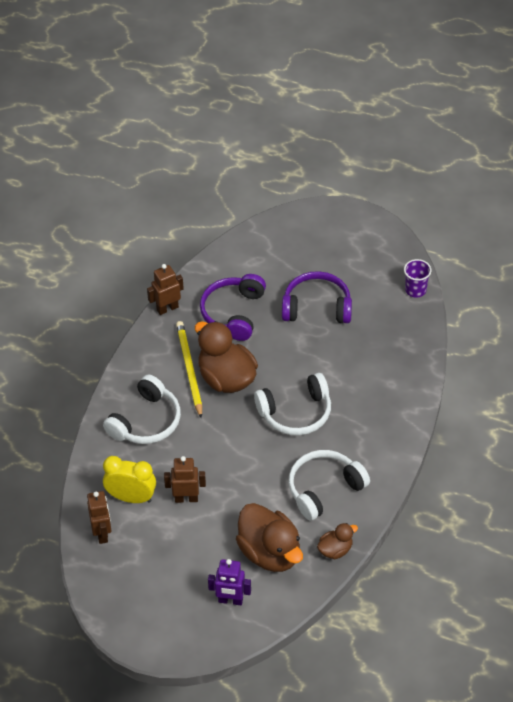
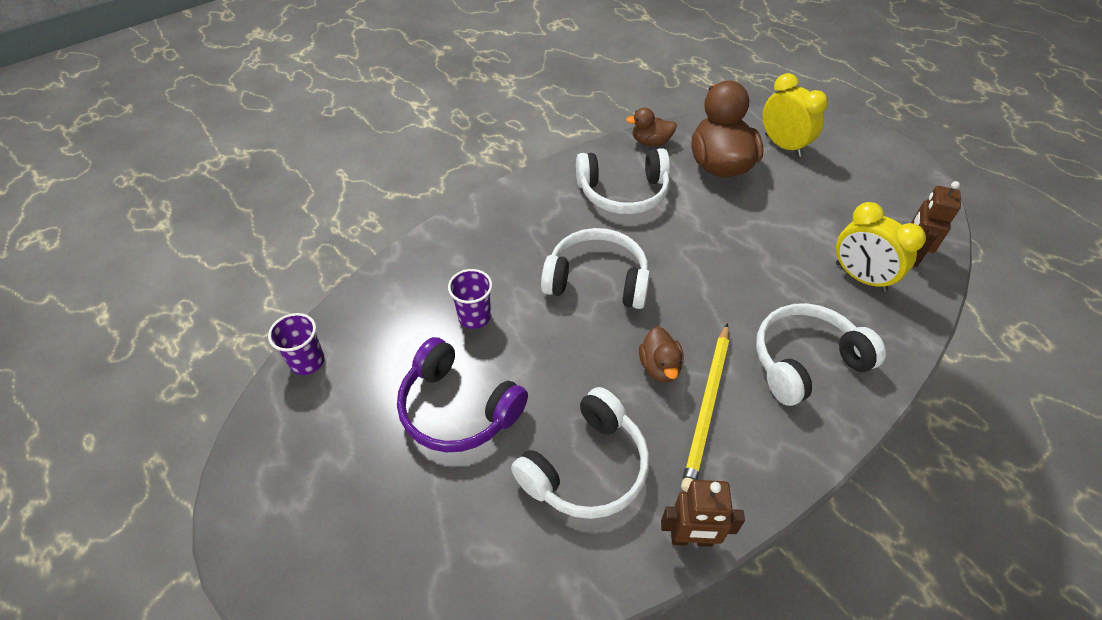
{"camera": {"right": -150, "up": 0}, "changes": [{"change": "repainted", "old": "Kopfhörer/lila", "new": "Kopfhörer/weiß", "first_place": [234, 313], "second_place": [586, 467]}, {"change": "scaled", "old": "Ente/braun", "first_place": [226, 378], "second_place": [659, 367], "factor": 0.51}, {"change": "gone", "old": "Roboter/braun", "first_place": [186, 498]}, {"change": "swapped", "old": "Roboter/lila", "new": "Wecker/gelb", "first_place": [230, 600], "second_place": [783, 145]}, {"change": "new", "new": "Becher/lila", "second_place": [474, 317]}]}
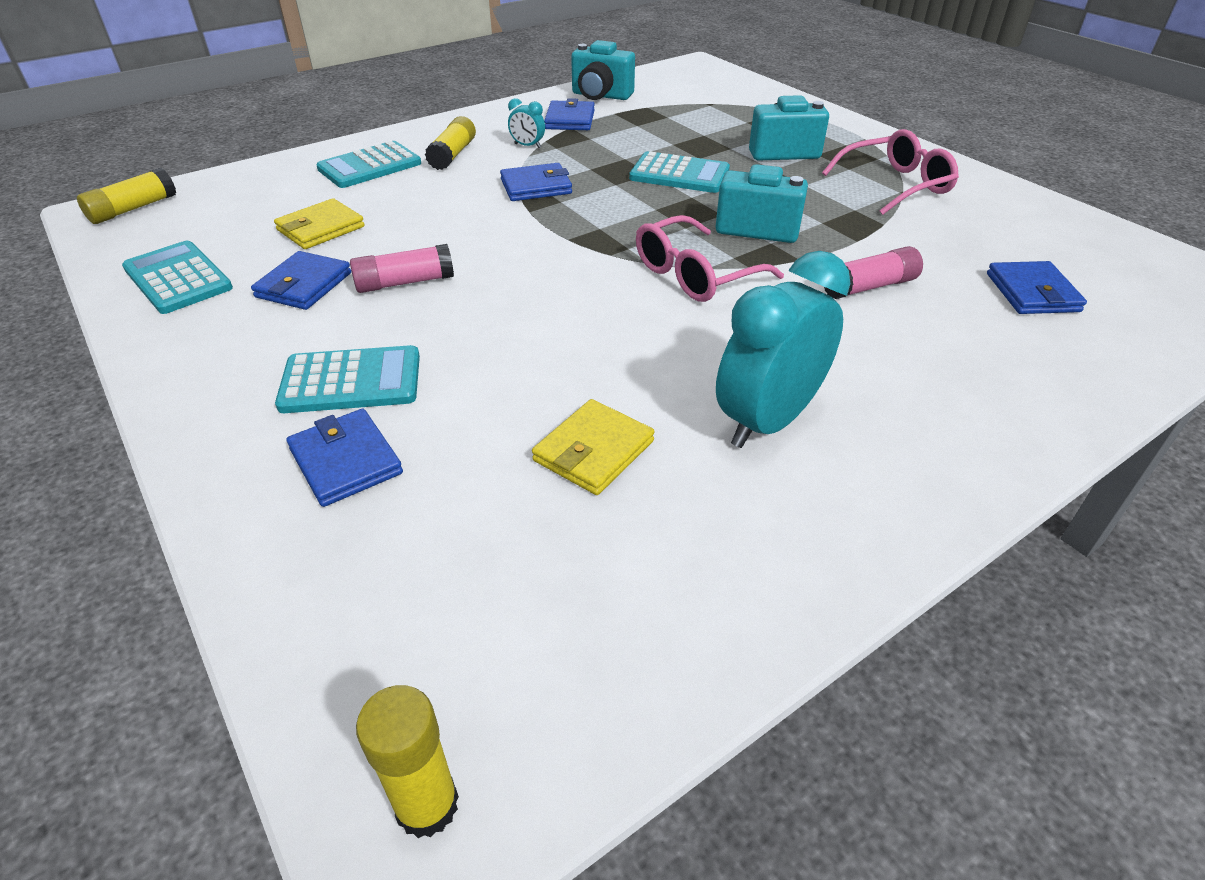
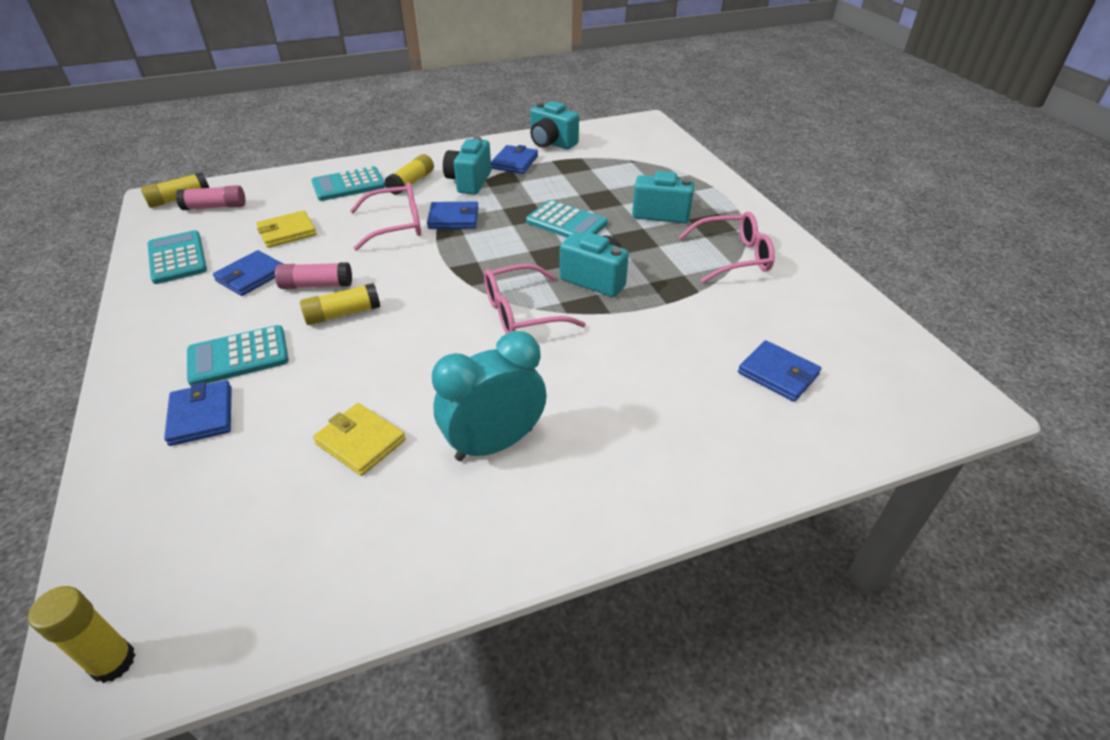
{"camera": {"right": 15, "up": 0}, "changes": [{"change": "swapped", "old": "Wecker/türkis", "new": "Kamera/türkis", "first_place": [527, 146], "second_place": [469, 182]}, {"change": "shifted", "old": "Klebestift/rosa", "first_place": [869, 287], "second_place": [215, 207]}, {"change": "rotated", "old": "Geldbörse/blau", "first_place": [1032, 292], "second_place": [778, 374], "degrees": -60}, {"change": "rotated", "old": "Taschenrechner/türkis", "first_place": [351, 381], "second_place": [238, 356], "degrees": 150}, {"change": "rotated", "old": "Geldbörse/gelb", "first_place": [594, 451], "second_place": [360, 442], "degrees": 75}, {"change": "new", "new": "Brille/rosa", "second_place": [397, 225]}, {"change": "new", "new": "Klebestift/gelb", "second_place": [343, 314]}]}
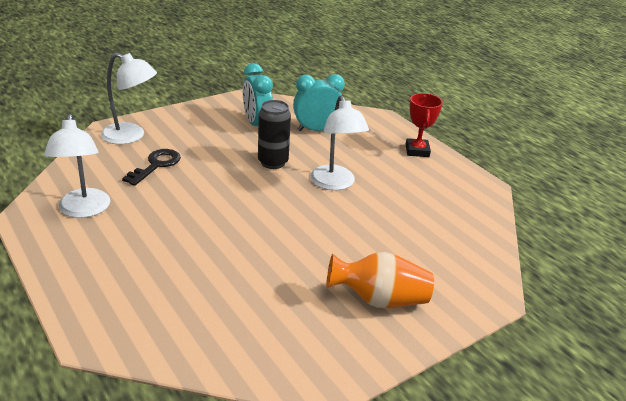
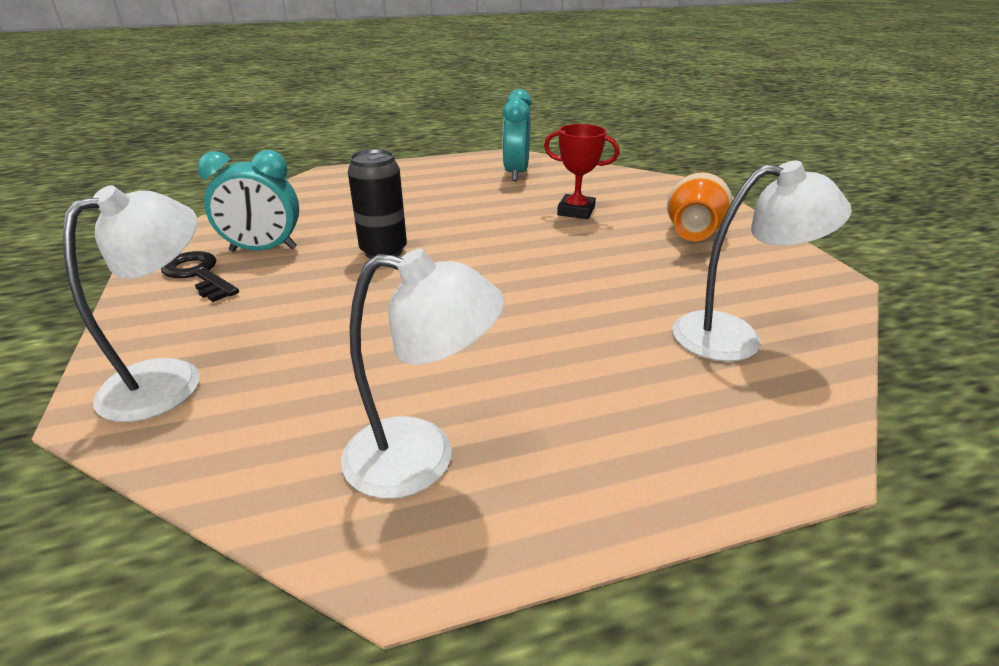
{"camera": {"right": -70, "up": 0}, "changes": [{"change": "shifted", "old": "Wecker/türkis", "first_place": [316, 130], "second_place": [516, 173]}, {"change": "shifted", "old": "Pokal/rot", "first_place": [417, 151], "second_place": [576, 211]}, {"change": "shifted", "old": "Lampe/weiß", "first_place": [335, 184], "second_place": [735, 337]}, {"change": "shifted", "old": "Schlüssel/schwarz", "first_place": [156, 165], "second_place": [198, 275]}]}
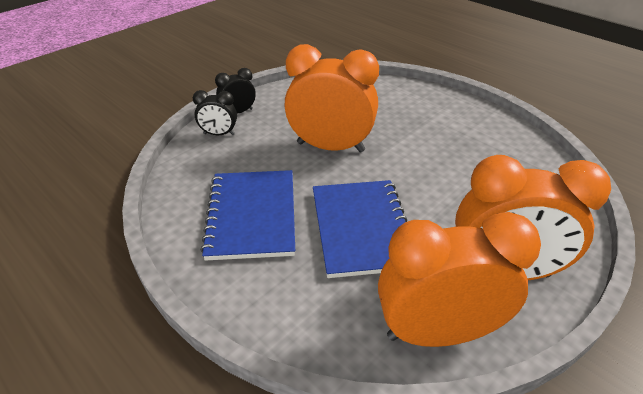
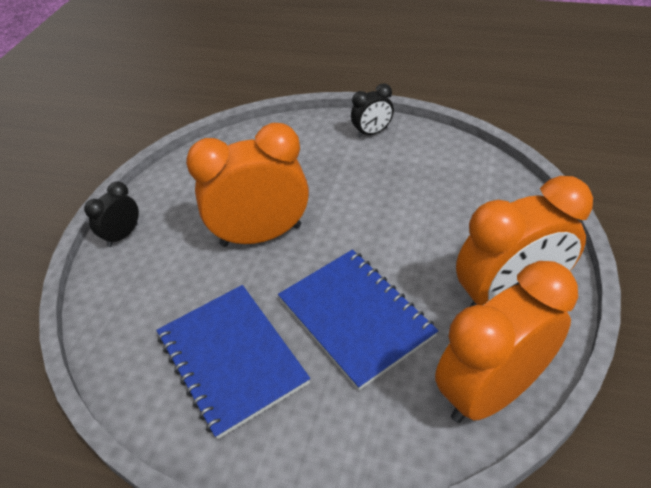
{"camera": {"right": -25, "up": 5}, "changes": [{"change": "shifted", "old": "Wecker/schwarz", "first_place": [219, 134], "second_place": [372, 133]}]}
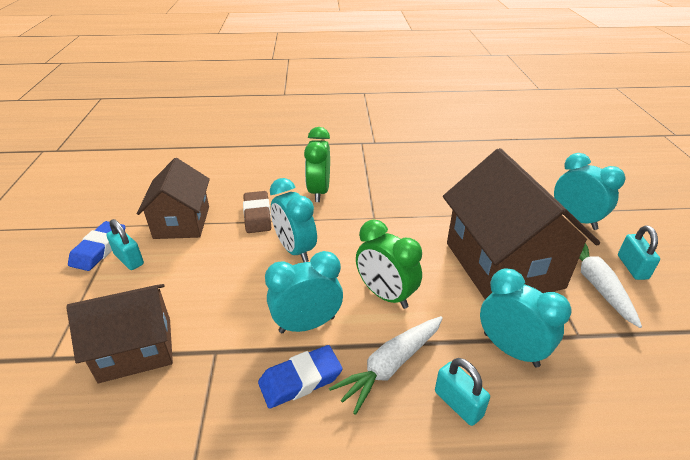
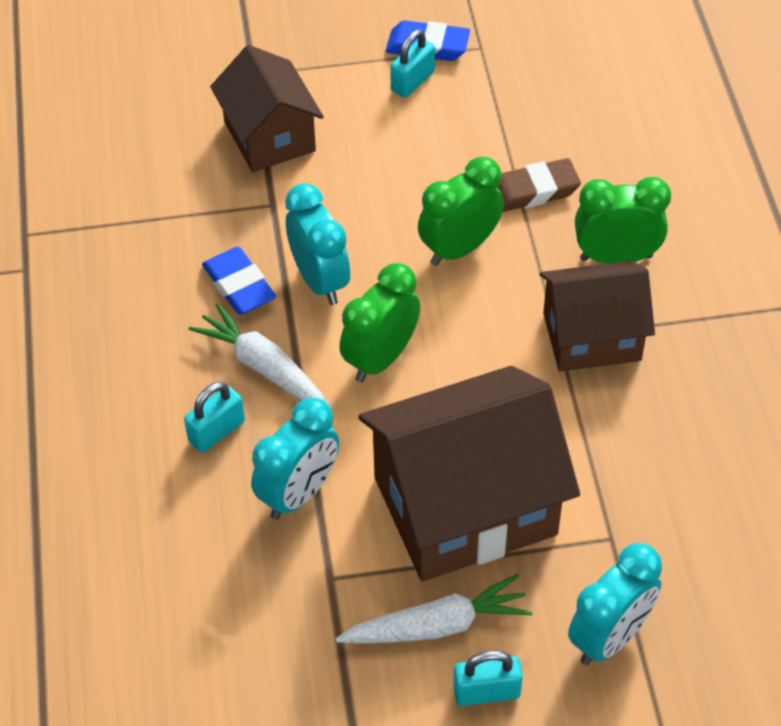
{"camera": {"right": 85, "up": 15}, "changes": [{"change": "shifted", "old": "Haus/braun", "first_place": [182, 222], "second_place": [591, 336]}, {"change": "repainted", "old": "Wecker/türkis", "new": "Wecker/grün", "first_place": [295, 250], "second_place": [459, 248]}]}
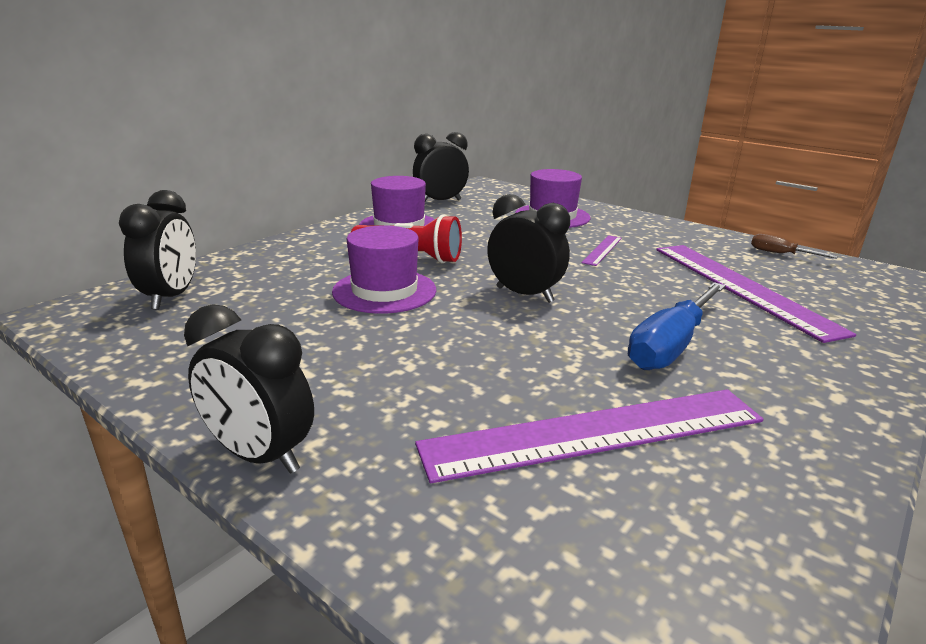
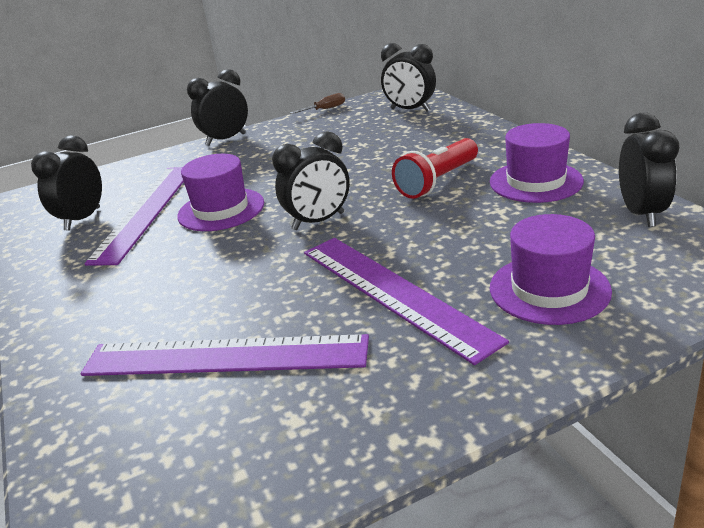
{"camera": {"right": 120, "up": 5}, "changes": [{"change": "shifted", "old": "Hut/lila", "first_place": [384, 291], "second_place": [221, 209]}, {"change": "shifted", "old": "Schraubenzieher/braun", "first_place": [780, 254], "second_place": [325, 109]}, {"change": "scaled", "old": "Lineal/lila", "first_place": [602, 250], "second_place": [394, 293], "factor": 2.24}, {"change": "gone", "old": "Schraubenzieher/blau", "first_place": [670, 345]}, {"change": "new", "new": "Wecker/schwarz", "second_place": [83, 219]}]}
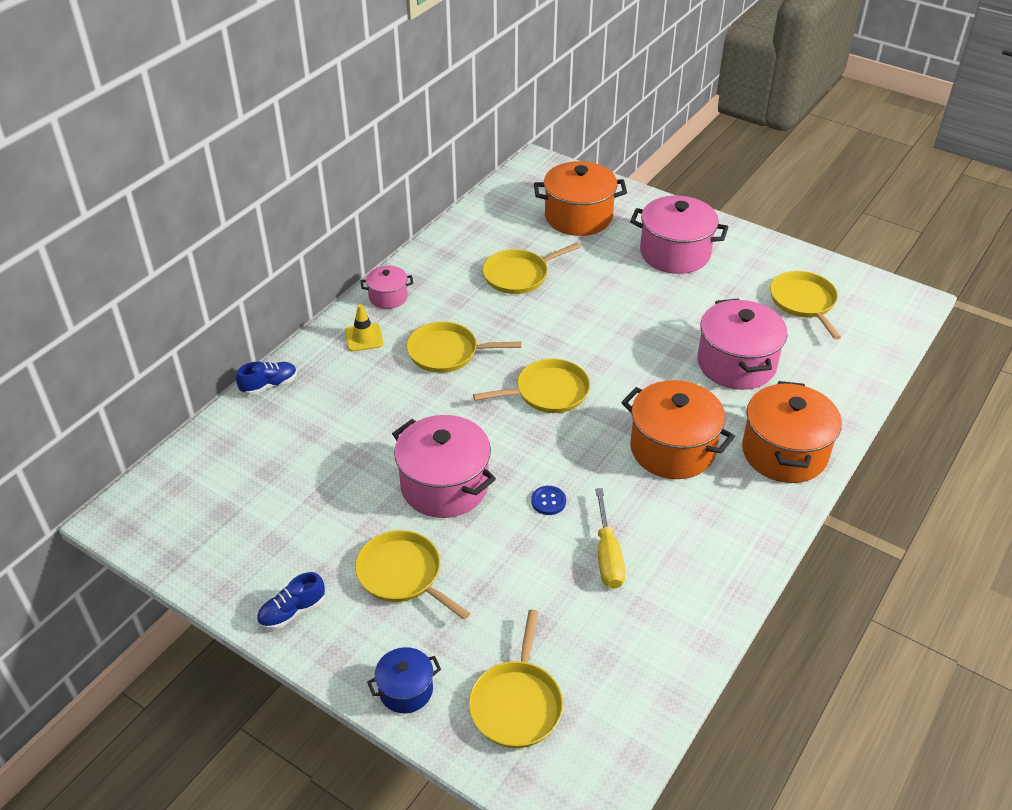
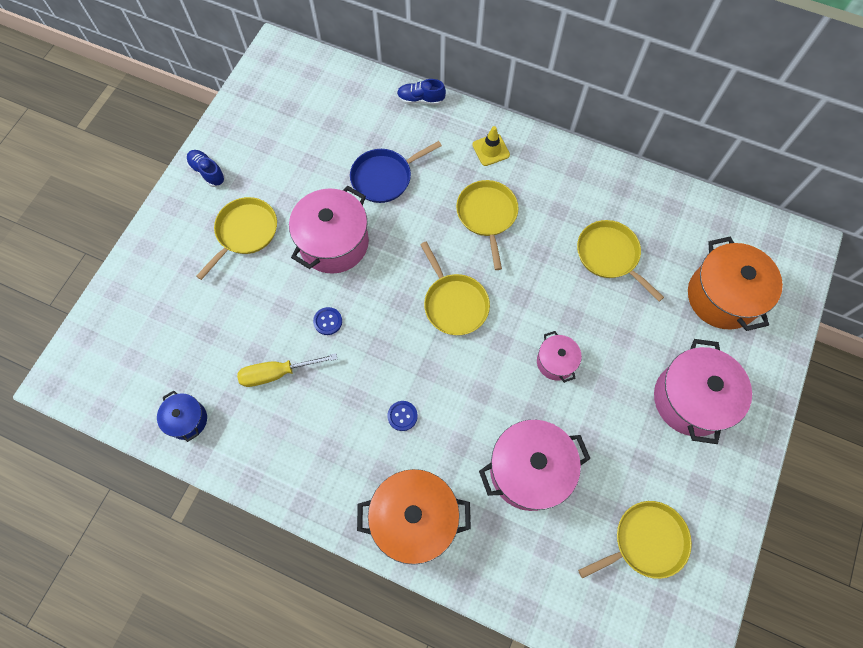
{"camera": {"right": 80, "up": 25}, "changes": [{"change": "shifted", "old": "Kochtopf/rosa", "first_place": [388, 297], "second_place": [555, 362]}, {"change": "rotated", "old": "Schuh/blau", "first_place": [269, 385], "second_place": [420, 99], "degrees": 135}, {"change": "swapped", "old": "Kochtopf/orange", "new": "Knopf/blau", "first_place": [672, 449], "second_place": [402, 416]}, {"change": "gone", "old": "Pfanne/gelb", "first_place": [517, 704]}, {"change": "shifted", "old": "Kochtopf/blau", "first_place": [406, 690], "second_place": [187, 420]}, {"change": "new", "new": "Pfanne/blau", "second_place": [384, 177]}]}
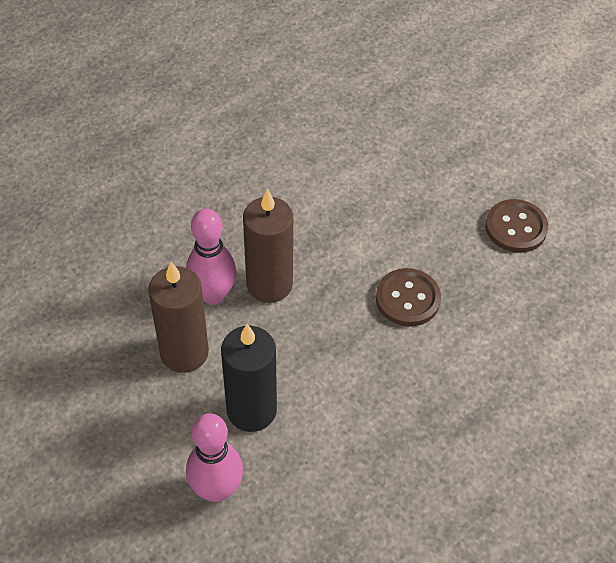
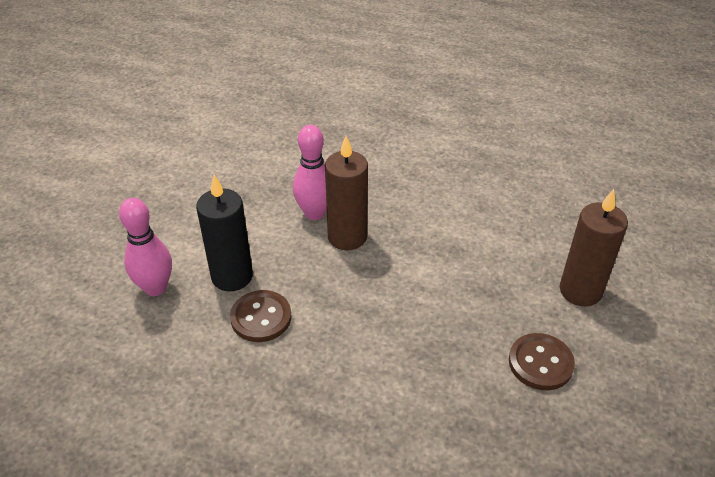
{"camera": {"right": 60, "up": -10}, "changes": [{"change": "shifted", "old": "Kerze/braun", "first_place": [184, 353], "second_place": [580, 291]}, {"change": "shifted", "old": "Knopf/braun", "first_place": [407, 299], "second_place": [261, 317]}]}
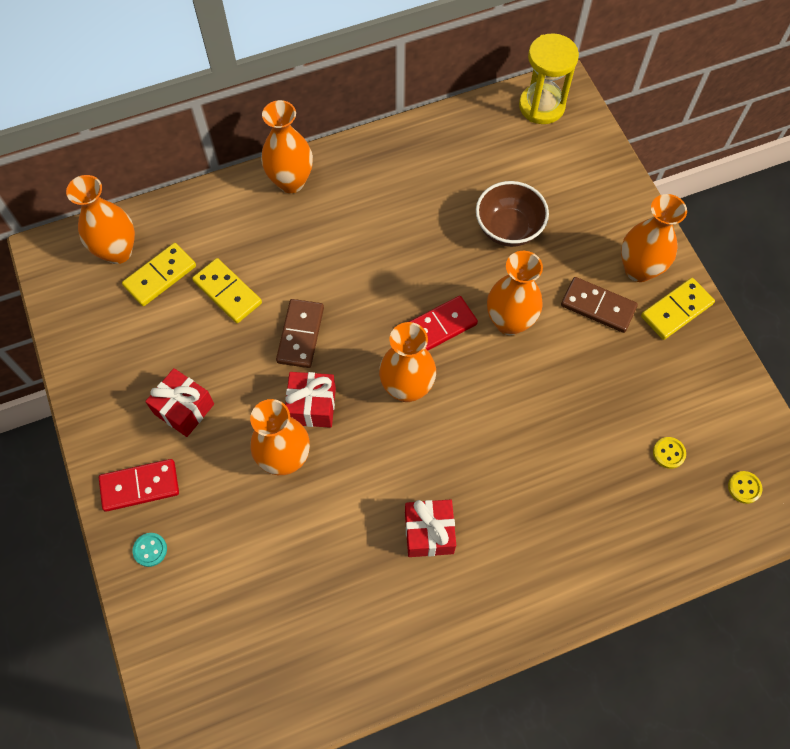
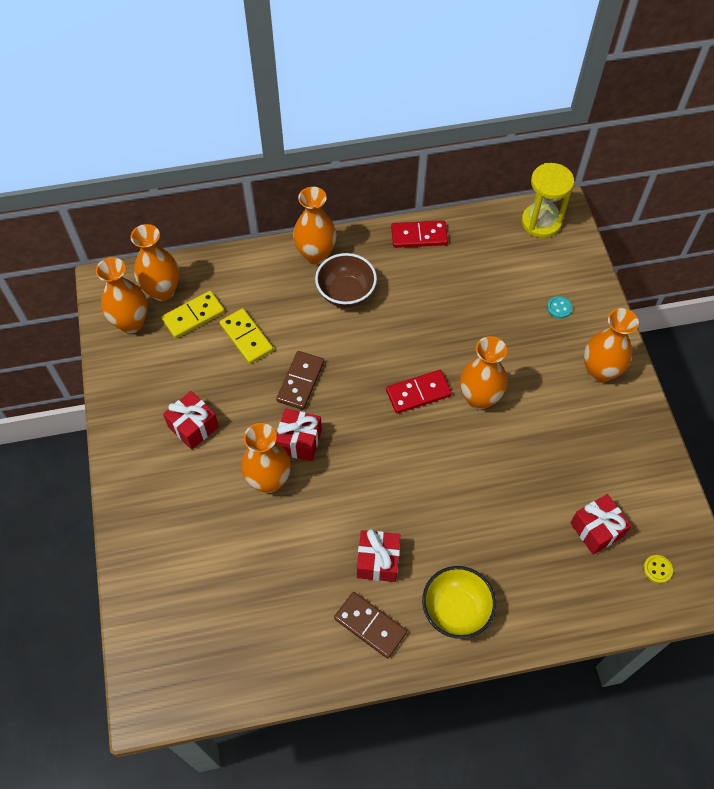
{"camera": {"right": 10, "up": -5}, "changes": [{"change": "shifted", "old": "Schüssel/braun", "first_place": [508, 229], "second_place": [346, 293]}, {"change": "shifted", "old": "Dominostein/braun", "first_place": [598, 306], "second_place": [370, 626]}, {"change": "gone", "old": "Dominostein/gelb", "first_place": [676, 310]}, {"change": "shifted", "old": "Vase/orange", "first_place": [407, 388], "second_place": [131, 323]}, {"change": "swapped", "old": "Knopf/gelb", "new": "Geschenk/rot", "first_place": [668, 453], "second_place": [596, 529]}, {"change": "shifted", "old": "Dominostein/rot", "first_place": [140, 486], "second_place": [419, 236]}, {"change": "shifted", "old": "Knopf/türkis", "first_place": [150, 550], "second_place": [559, 308]}, {"change": "new", "new": "Schüssel/gelb", "second_place": [456, 610]}]}
